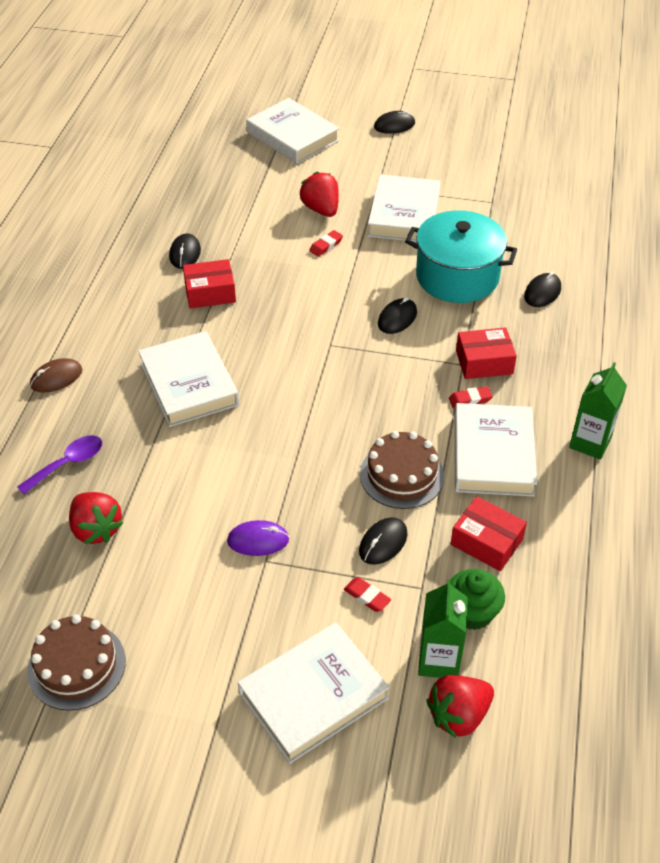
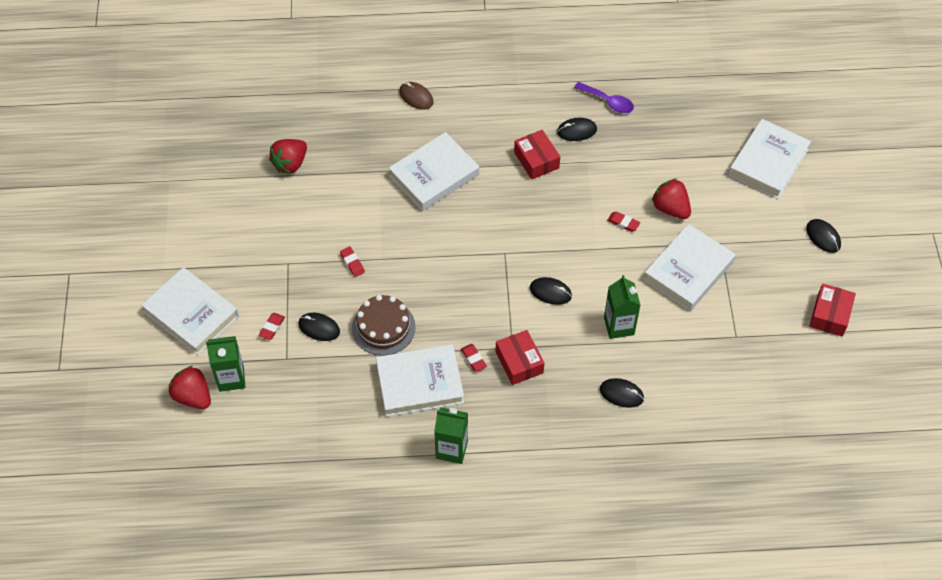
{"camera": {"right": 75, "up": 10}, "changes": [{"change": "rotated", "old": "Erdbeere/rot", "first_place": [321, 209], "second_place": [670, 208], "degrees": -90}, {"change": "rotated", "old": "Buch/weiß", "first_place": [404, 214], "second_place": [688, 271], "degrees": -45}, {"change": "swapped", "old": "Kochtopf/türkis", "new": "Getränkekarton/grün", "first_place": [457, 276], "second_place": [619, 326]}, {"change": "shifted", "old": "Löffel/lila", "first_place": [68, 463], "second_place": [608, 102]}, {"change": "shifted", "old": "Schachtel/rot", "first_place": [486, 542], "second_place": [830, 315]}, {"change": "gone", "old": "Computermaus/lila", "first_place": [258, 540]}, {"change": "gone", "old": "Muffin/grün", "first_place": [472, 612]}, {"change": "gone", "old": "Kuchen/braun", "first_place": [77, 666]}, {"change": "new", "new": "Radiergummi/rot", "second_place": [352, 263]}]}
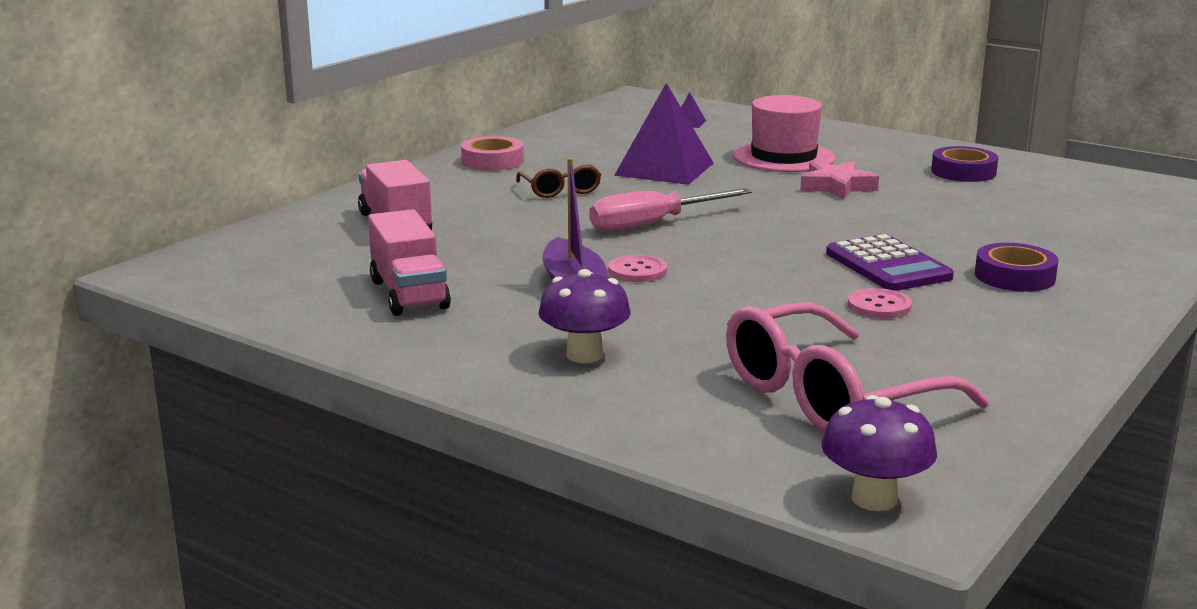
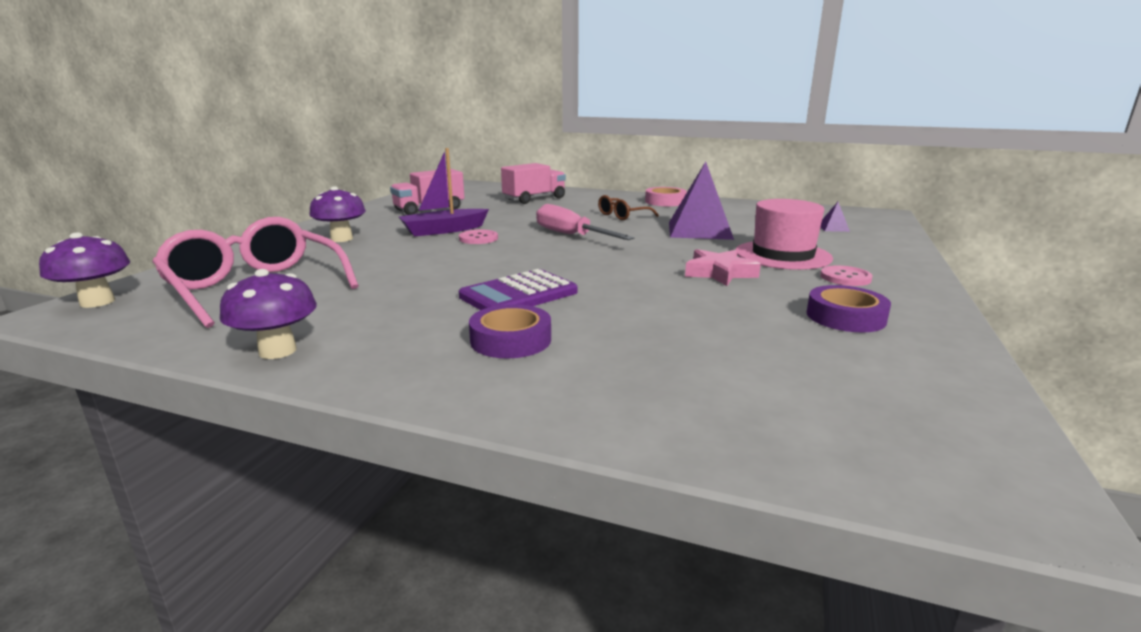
{"camera": {"right": 75, "up": 0}, "changes": [{"change": "shifted", "old": "Knopf/rosa", "first_place": [879, 306], "second_place": [845, 277]}, {"change": "new", "new": "Pilz/lila", "second_place": [277, 351]}]}
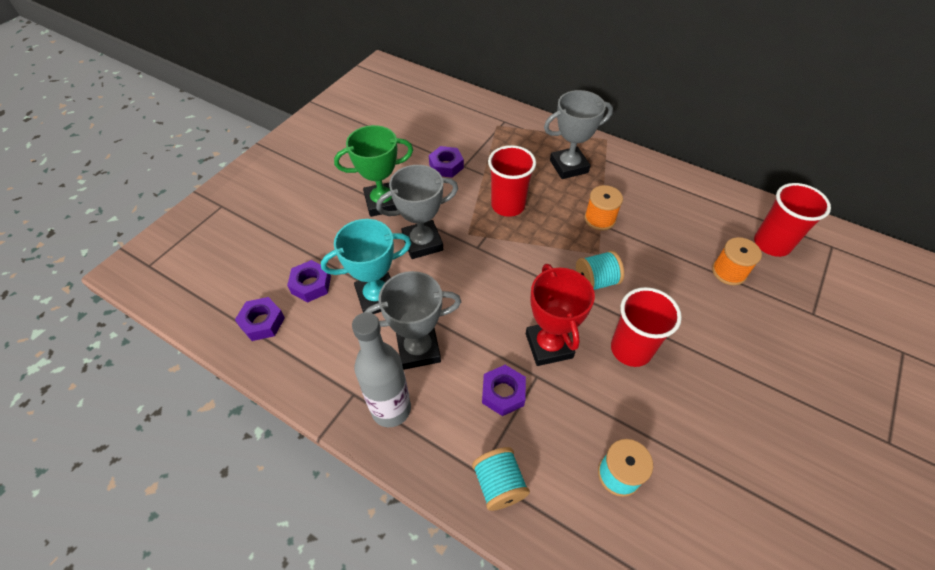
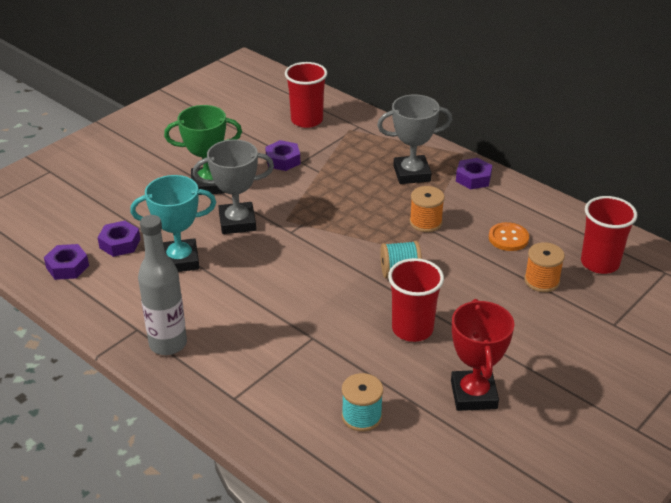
{"camera": {"right": 10, "up": -15}, "changes": [{"change": "shifted", "old": "Becher/rot", "first_place": [508, 205], "second_place": [307, 120]}, {"change": "shifted", "old": "Pokal/rot", "first_place": [549, 345], "second_place": [474, 395]}, {"change": "gone", "old": "Pokal/grau", "first_place": [418, 349]}, {"change": "shifted", "old": "Sechskantmutter/lila", "first_place": [503, 393], "second_place": [473, 178]}, {"change": "gone", "old": "Garnrolle/türkis", "first_place": [499, 484]}, {"change": "new", "new": "Knopf/orange", "second_place": [508, 238]}]}
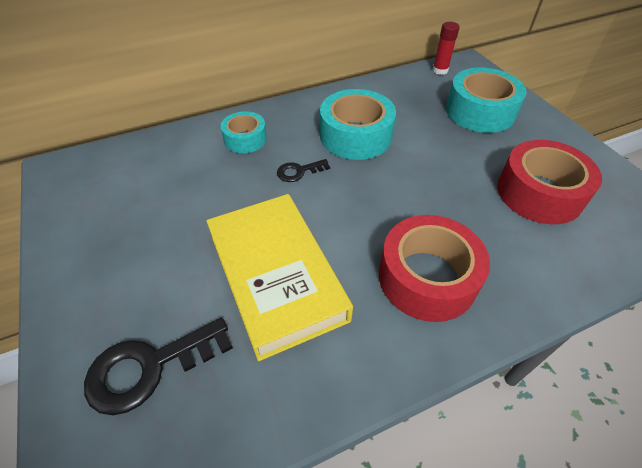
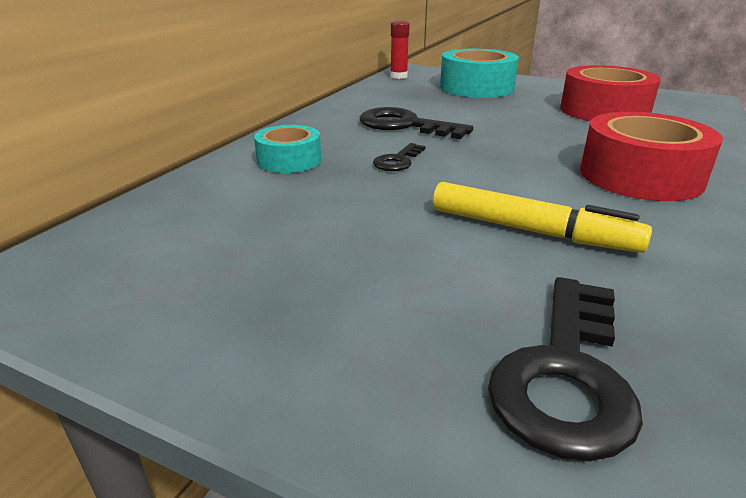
{"camera": {"right": -40, "up": -20}, "changes": [{"change": "swapped", "old": "Klebeband/türkis", "new": "Schlüssel/schwarz", "first_place": [355, 136], "second_place": [404, 125]}, {"change": "swapped", "old": "Buch/gelb", "new": "Filzstift/gelb", "first_place": [276, 276], "second_place": [531, 231]}]}
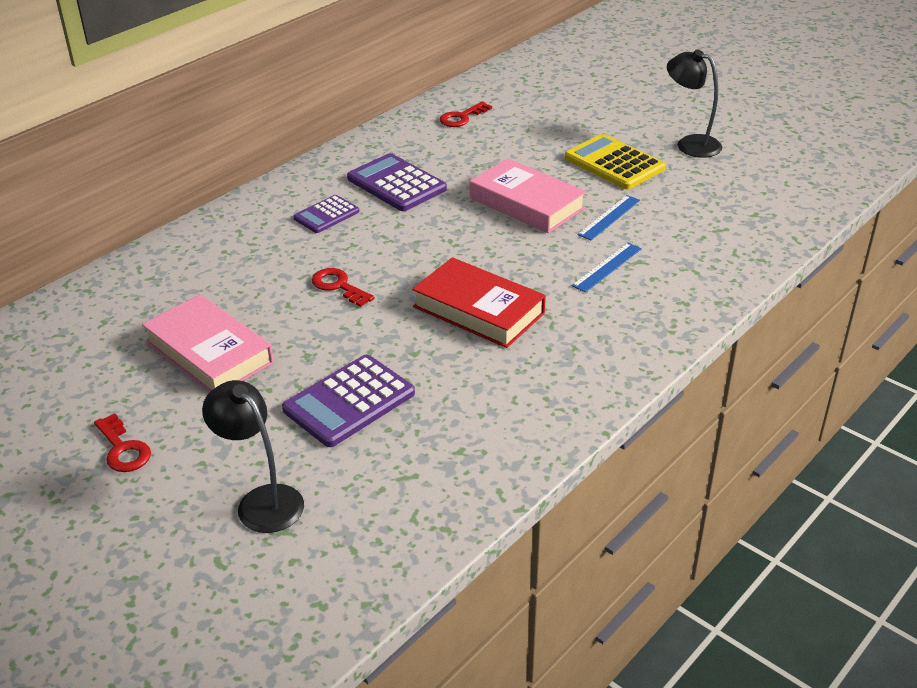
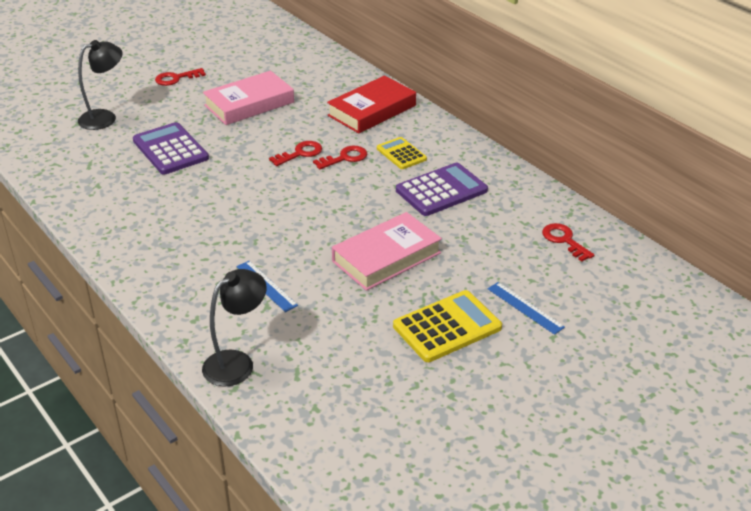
{"camera": {"right": 100, "up": 0}, "changes": [{"change": "shifted", "old": "Lampe/schwarz", "first_place": [690, 144], "second_place": [237, 362]}, {"change": "repainted", "old": "Taschenrechner/lila", "new": "Taschenrechner/gelb", "first_place": [326, 215], "second_place": [401, 154]}, {"change": "shifted", "old": "Lineal/blau", "first_place": [609, 217], "second_place": [525, 307]}, {"change": "shifted", "old": "Buch/rot", "first_place": [478, 310], "second_place": [372, 110]}, {"change": "new", "new": "Schlüssel/rot", "second_place": [345, 158]}]}
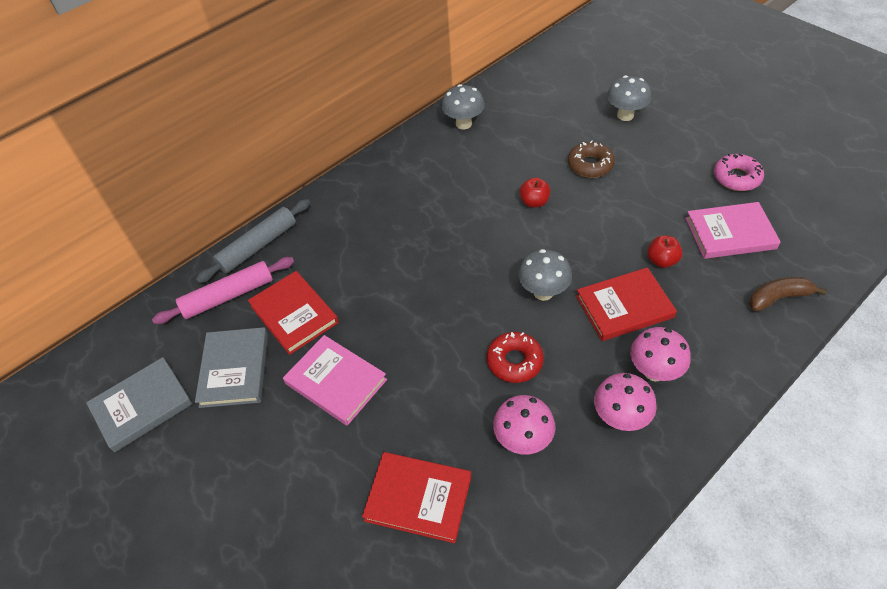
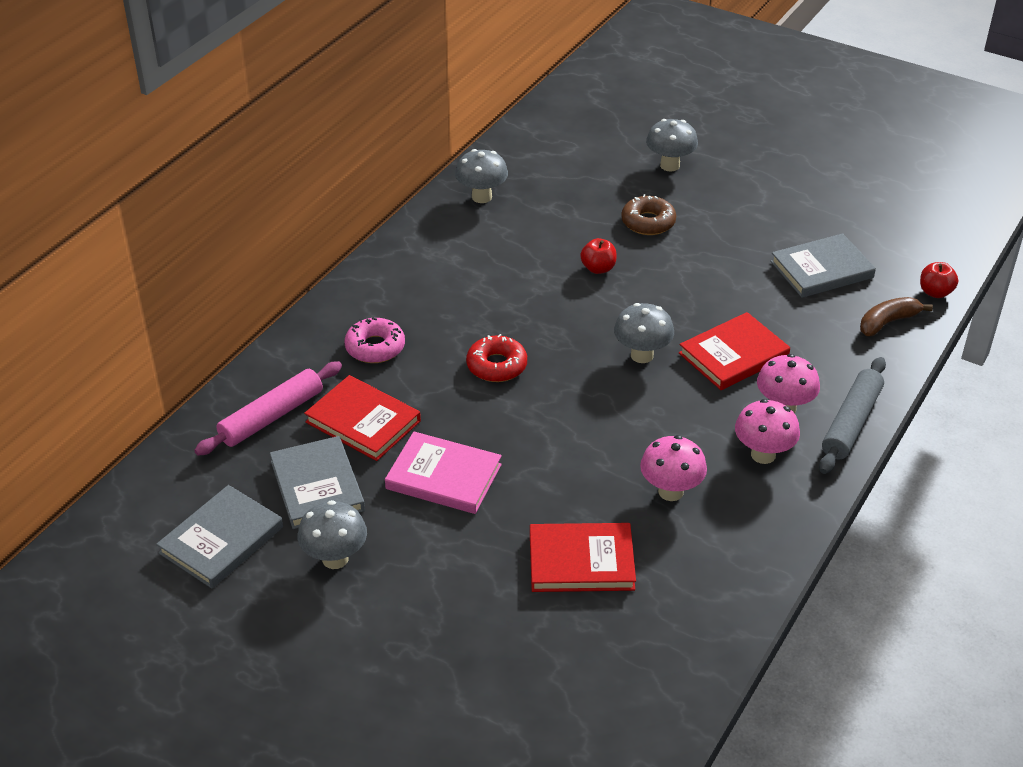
{"camera": {"right": -20, "up": -10}, "changes": [{"change": "shifted", "old": "Donut/rosa", "first_place": [736, 178], "second_place": [375, 347]}, {"change": "shifted", "old": "Nudelholz/grau", "first_place": [258, 246], "second_place": [851, 423]}, {"change": "repainted", "old": "Buch/rosa", "new": "Buch/grau", "first_place": [730, 233], "second_place": [821, 270]}, {"change": "shifted", "old": "Apfel/rot", "first_place": [662, 261], "second_place": [935, 292]}, {"change": "shifted", "old": "Donut/rot", "first_place": [514, 361], "second_place": [496, 366]}, {"change": "new", "new": "Pilz/grau", "second_place": [335, 558]}]}
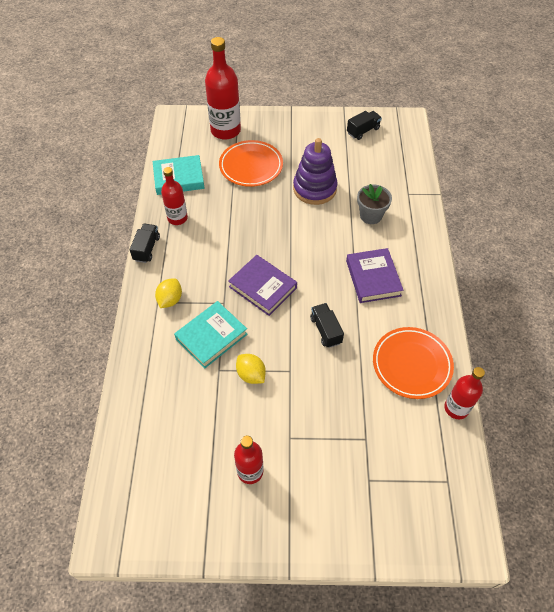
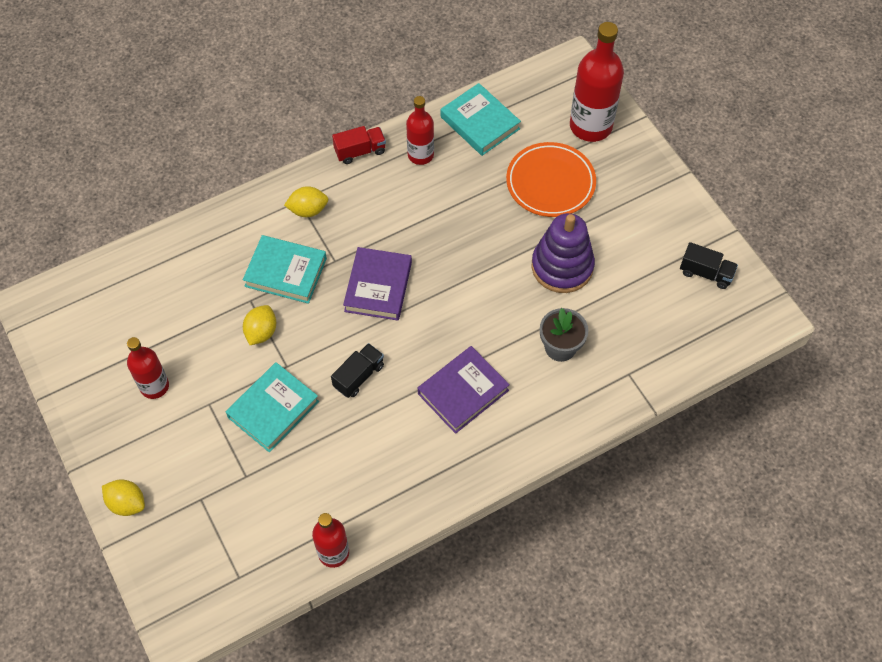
{"camera": {"right": 60, "up": 5}, "changes": [{"change": "repainted", "old": "Lastwagen/schwarz", "new": "Lastwagen/rot", "first_place": [147, 248], "second_place": [360, 151]}, {"change": "gone", "old": "Teller/orange", "first_place": [411, 364]}, {"change": "new", "new": "Buch/türkis", "second_place": [273, 409]}, {"change": "new", "new": "Zitrone/gelb", "second_place": [127, 503]}]}
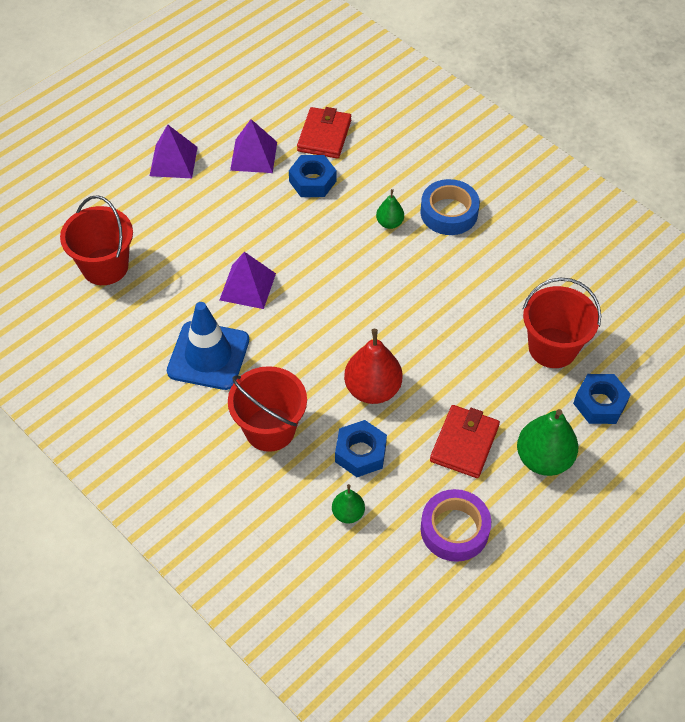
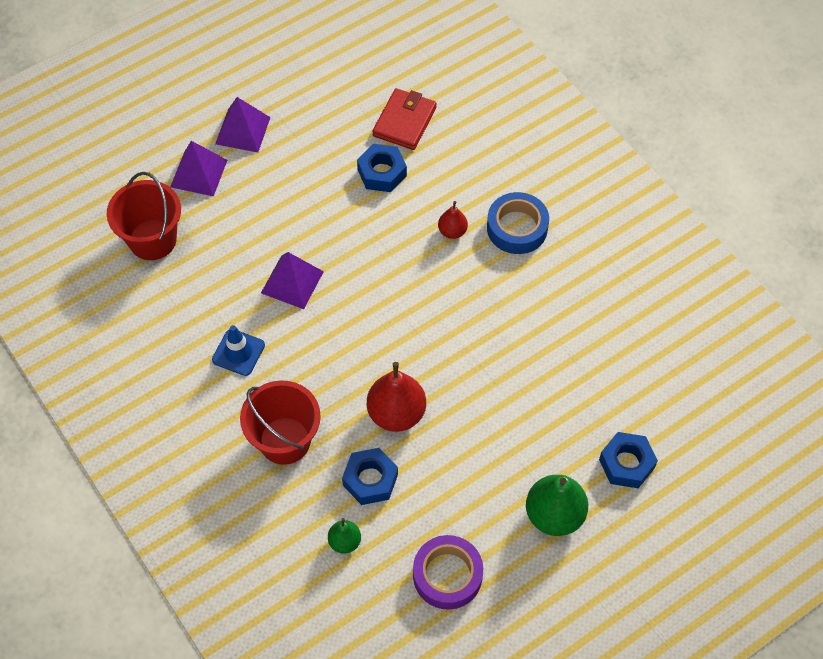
{"camera": {"right": 10, "up": 5}, "changes": [{"change": "shifted", "old": "Pyramide/lila", "first_place": [254, 156], "second_place": [199, 173]}, {"change": "repainted", "old": "Birne/grün", "new": "Birne/rot", "first_place": [389, 223], "second_place": [452, 231]}, {"change": "gone", "old": "Eimer/rot", "first_place": [552, 348]}, {"change": "scaled", "old": "Leitkegel/blau", "first_place": [208, 356], "second_place": [238, 352], "factor": 0.59}, {"change": "gone", "old": "Geldbörse/rot", "first_place": [464, 443]}]}
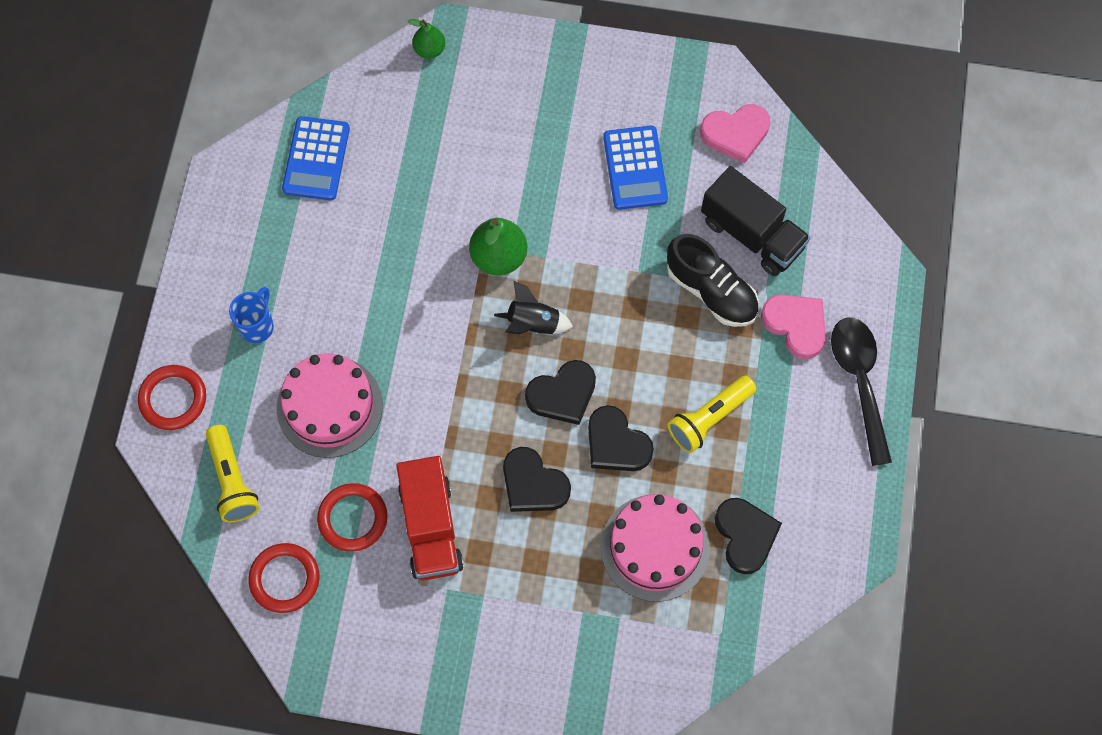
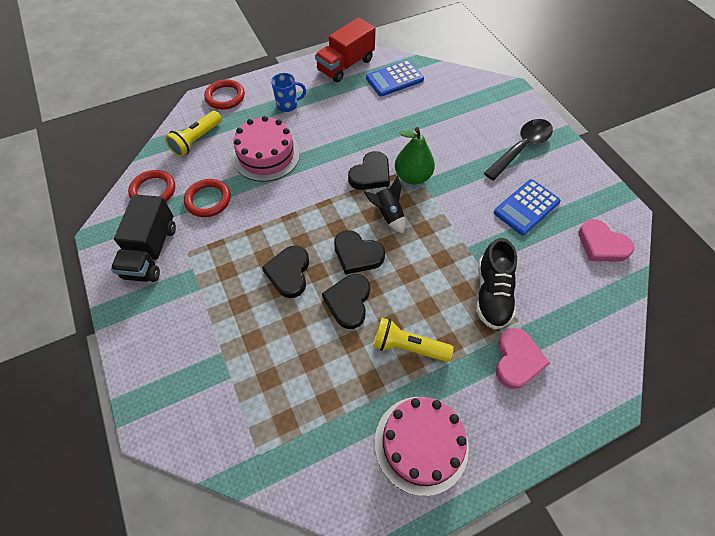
{"camera": {"right": 55, "up": -10}, "changes": [{"change": "gone", "old": "Birne/grün", "first_place": [429, 50]}, {"change": "shifted", "old": "Lastwagen/schwarz", "first_place": [752, 234], "second_place": [151, 251]}, {"change": "shifted", "old": "Löffel/schwarz", "first_place": [859, 382], "second_place": [521, 148]}, {"change": "shifted", "old": "Lastwagen/rot", "first_place": [431, 527], "second_place": [345, 65]}, {"change": "shifted", "old": "Kuchen/rosa", "first_place": [655, 547], "second_place": [421, 444]}, {"change": "shifted", "old": "Herz/schwarz", "first_place": [745, 535], "second_place": [370, 174]}]}
